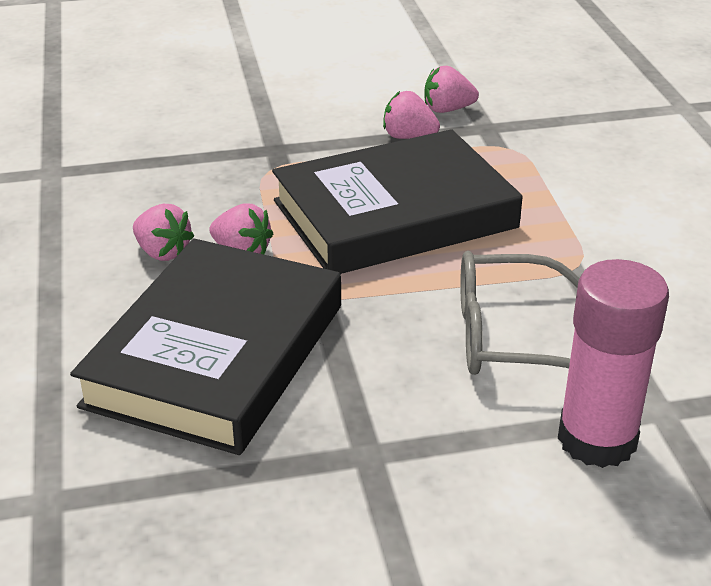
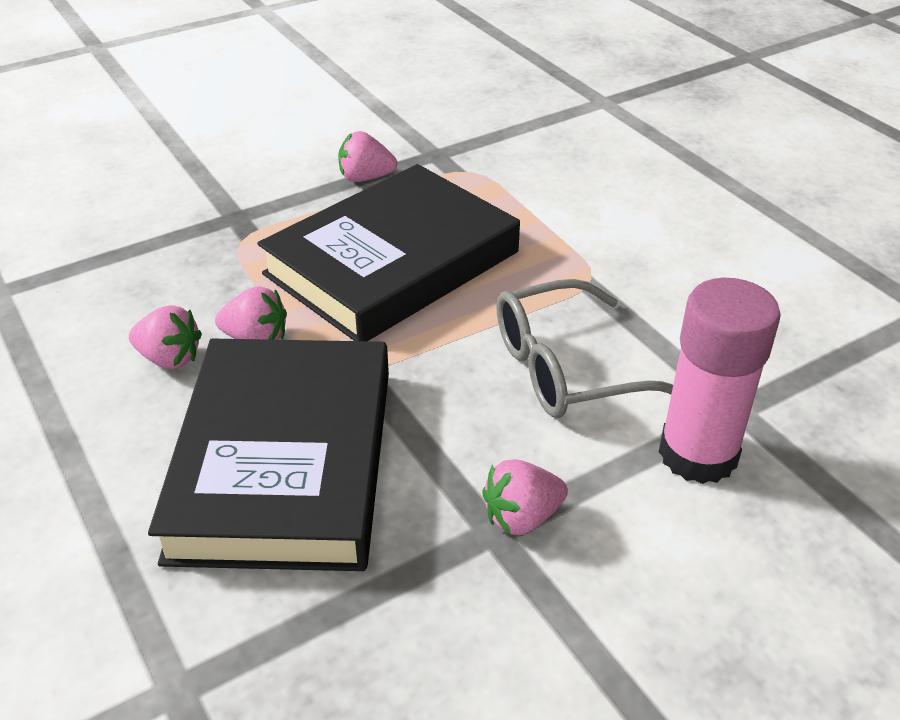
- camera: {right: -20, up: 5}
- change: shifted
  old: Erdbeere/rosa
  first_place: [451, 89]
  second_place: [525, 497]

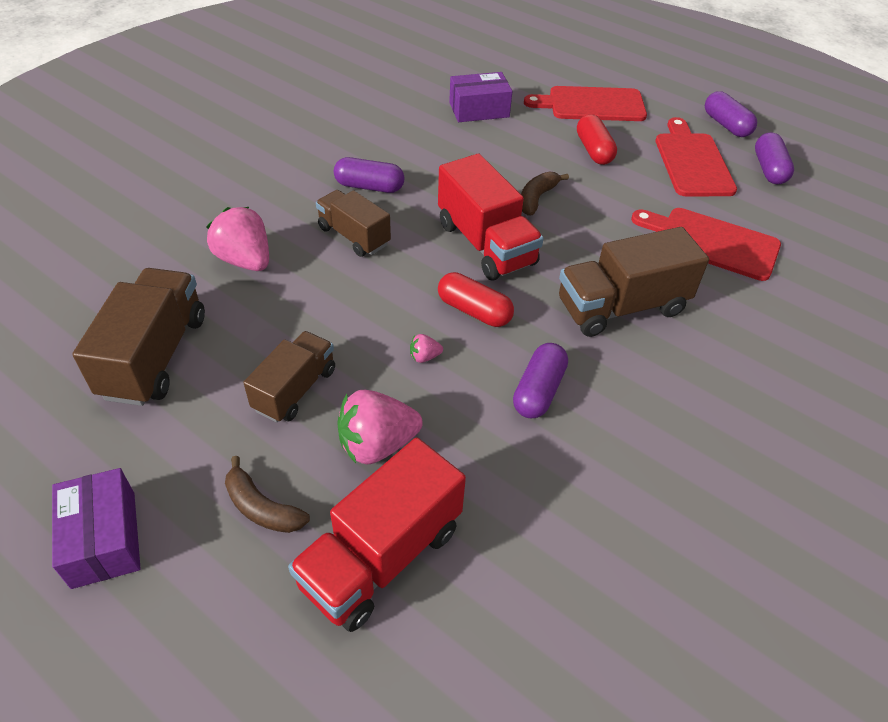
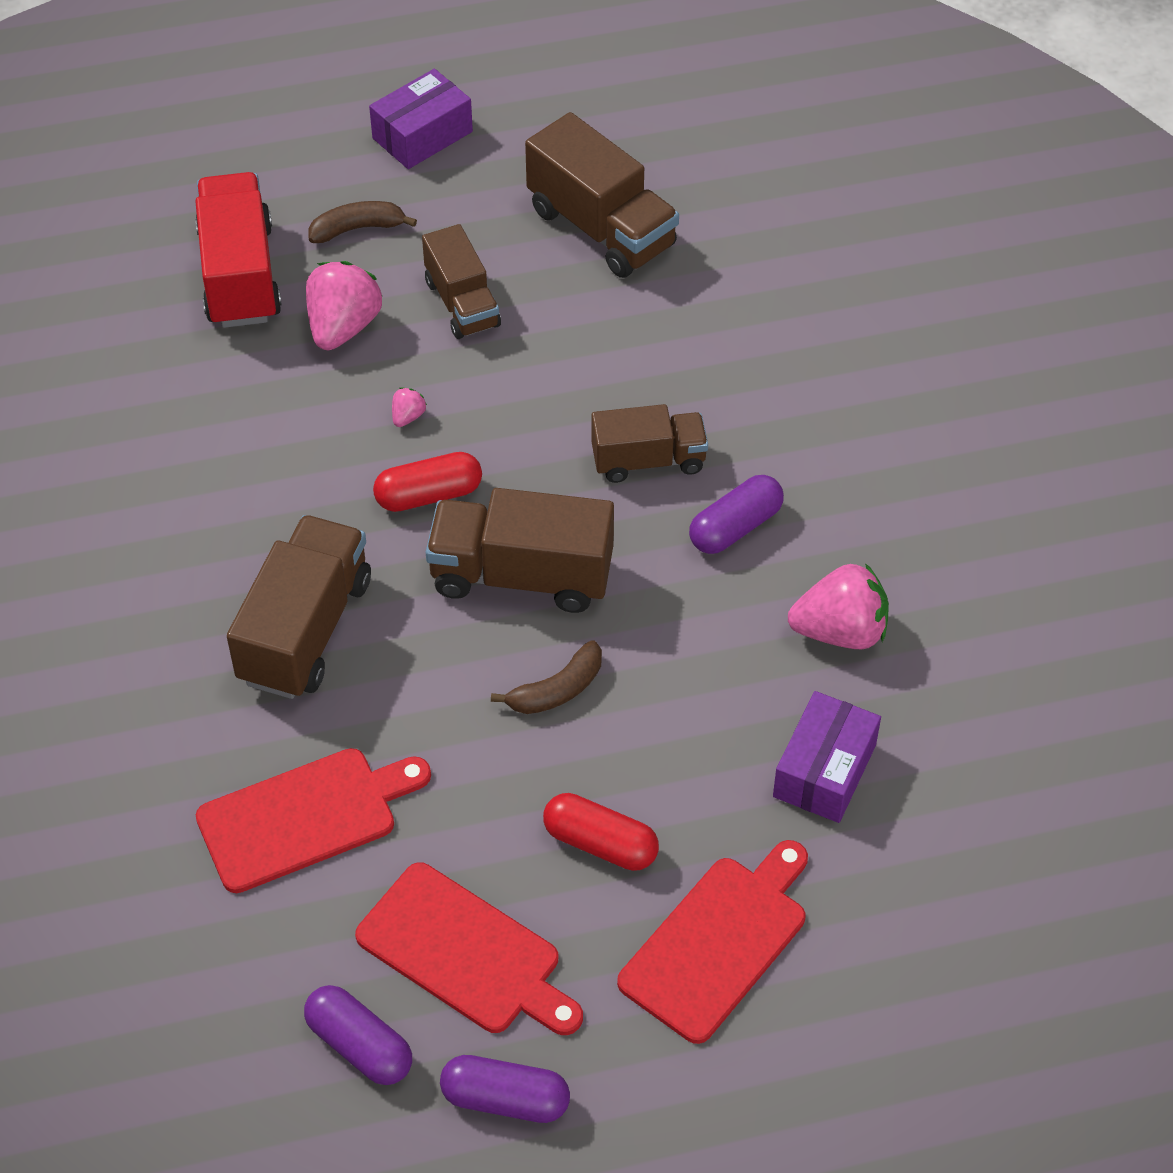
- camera: {right: 130, up: 5}
- change: repainted
  old: Lastwagen/rot
  new: Lastwagen/braun
  first_place: [491, 217]
  second_place: [520, 550]
- change: rotated
  old: Banane/braun
  first_place: [545, 194]
  second_place: [546, 677]
  degrees: 75
- change: shifted
  old: Erdbeere/rosa
  first_place: [237, 239]
  second_place: [838, 606]
- change: gone
  old: Kapsel/lila
  first_place: [540, 380]
- change: rotated
  old: Schachtel/lila
  first_place: [96, 528]
  second_place: [421, 119]
  degrees: -60

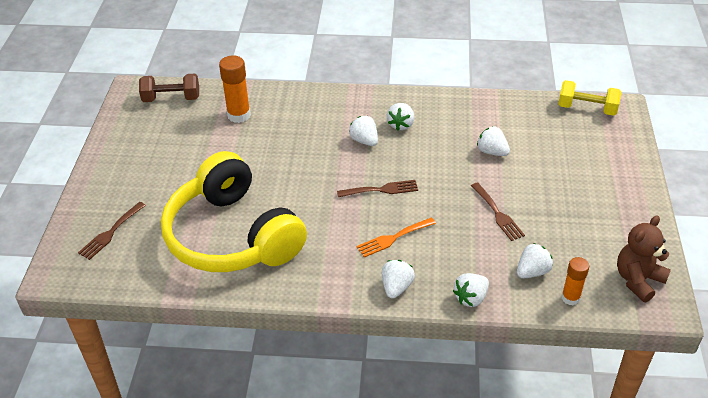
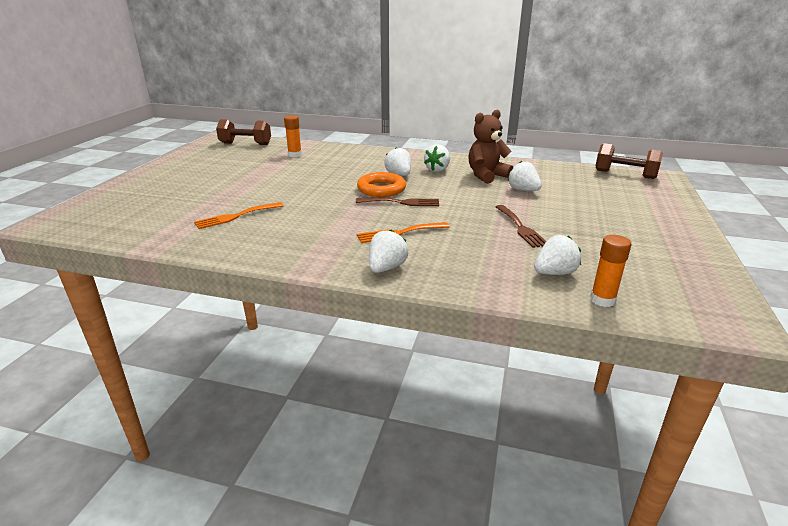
- camera: {right: 10, up: -15}
- change: scaled
  old: Klebestift/orange
  first_place: [235, 89]
  second_place: [293, 136]
  factor: 0.64
- change: repainted
  old: Hantel/gelb
  new: Hantel/braun
  first_place: [589, 98]
  second_place: [629, 161]
- change: swapped
  old: Kopfhörer/gelb
  new: Gabel/orange
  first_place: [234, 211]
  second_place: [239, 215]
- change: gone
  old: Gabel/braun
  first_place: [112, 231]
- change: shifted
  old: Teddybär/braun
  first_place: [644, 258]
  second_place: [490, 147]
- change: gone
  old: Erdbeere/weiß
  first_place: [471, 290]
- change: new
  new: Ring/orange
  second_place: [381, 184]

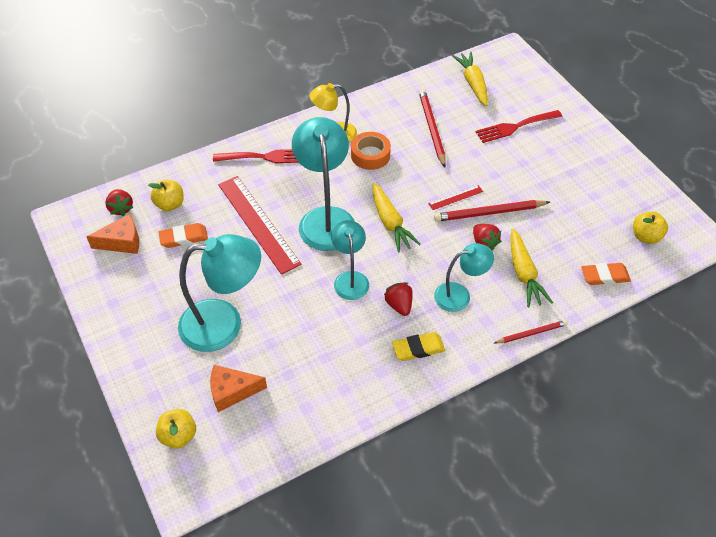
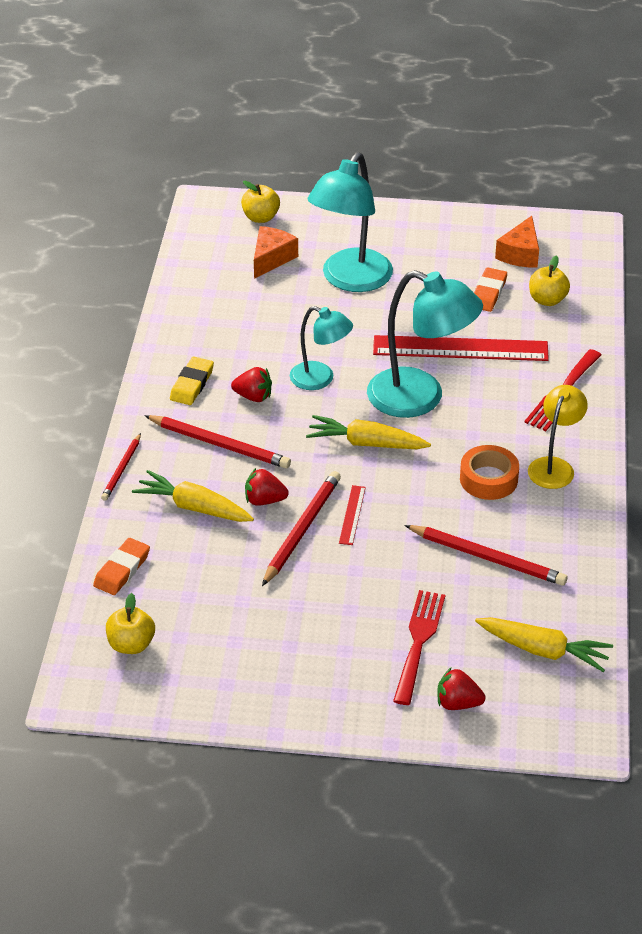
- camera: {right: 125, up: -10}
- change: shifted
  old: Erdbeere/rot
  first_place: [119, 202]
  second_place: [461, 689]
- change: swapped
  old: Lampe/türkis
  new: Bleistift/rot
  first_place: [464, 277]
  second_place: [217, 441]

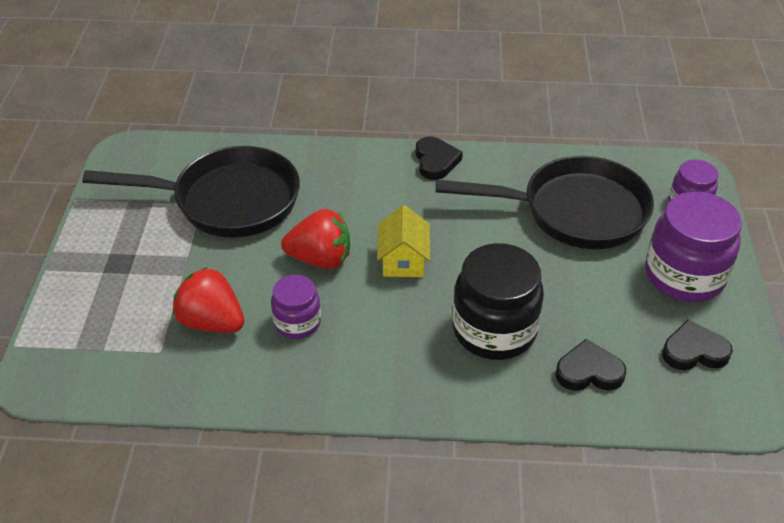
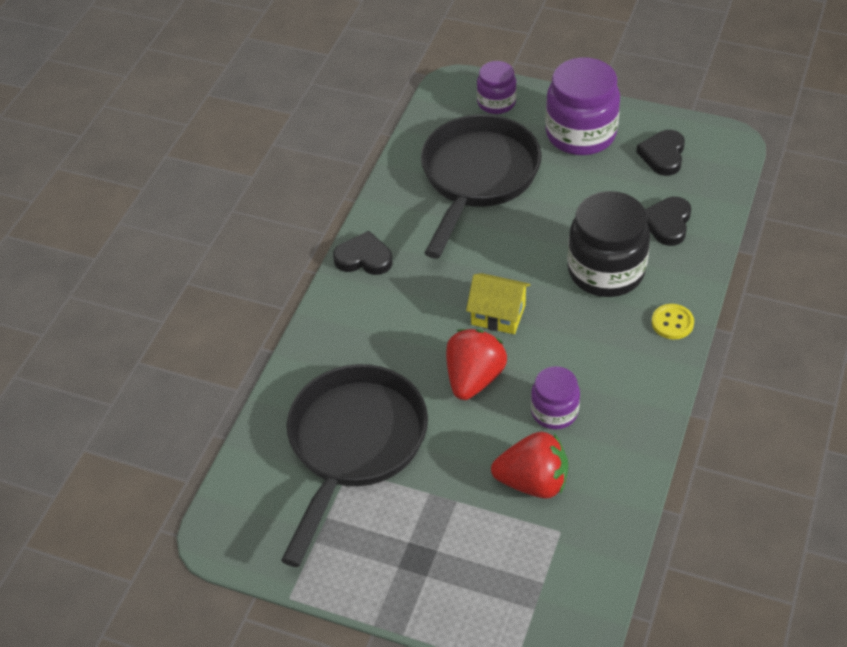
- camera: {right: -70, up: 5}
- change: rotated
  old: Erdbeere/rot
  first_place: [208, 300]
  second_place: [529, 465]
  degrees: -135
- change: new
  new: Knopf/gelb
  second_place: [673, 321]

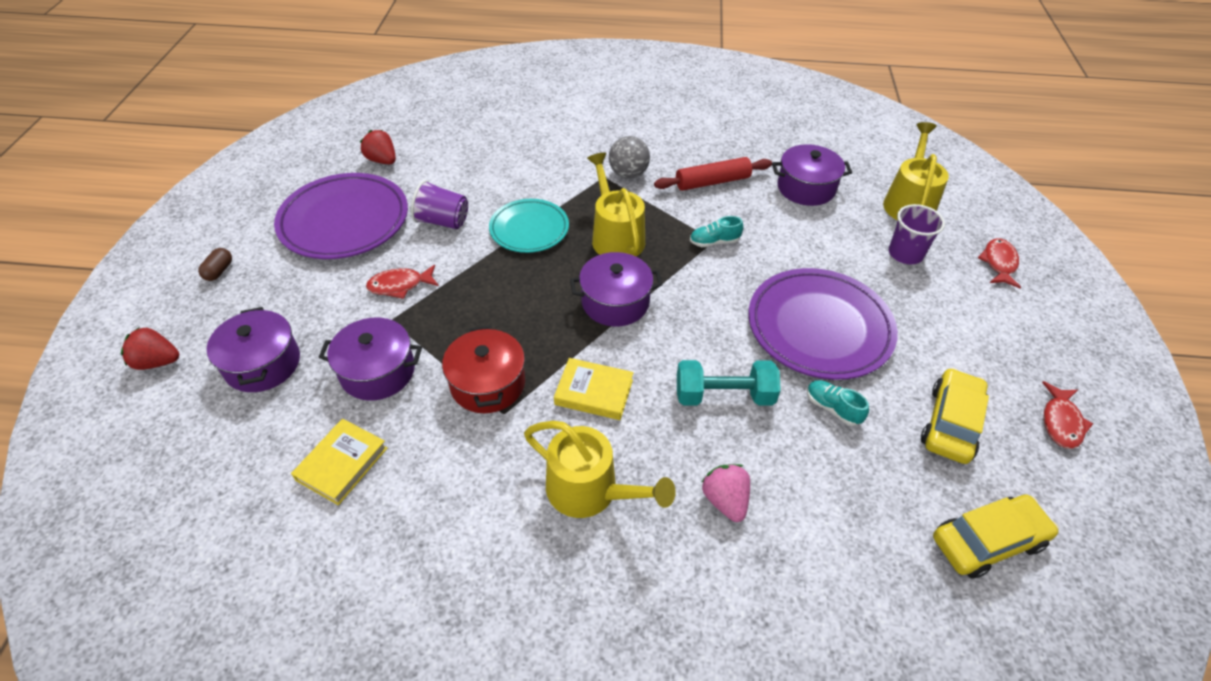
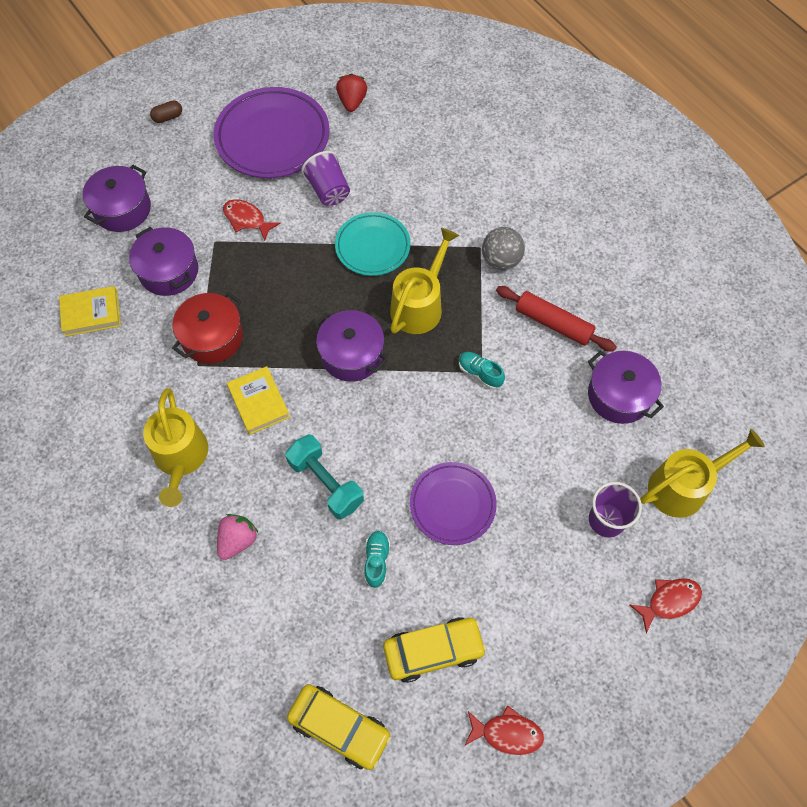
- camera: {right: 50, up: 15}
- change: scaled
  old: Teller/lila
  first_place: [823, 324]
  second_place: [453, 503]
  factor: 0.62
- change: gone
  old: Erdbeere/rot
  first_place: [150, 348]
- change: rotated
  old: Fisch/rot
  first_place: [1067, 415]
  second_place: [504, 730]
  degrees: -150

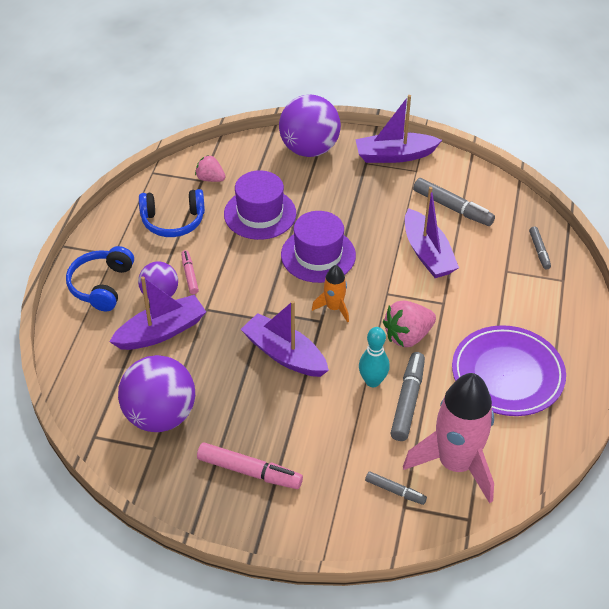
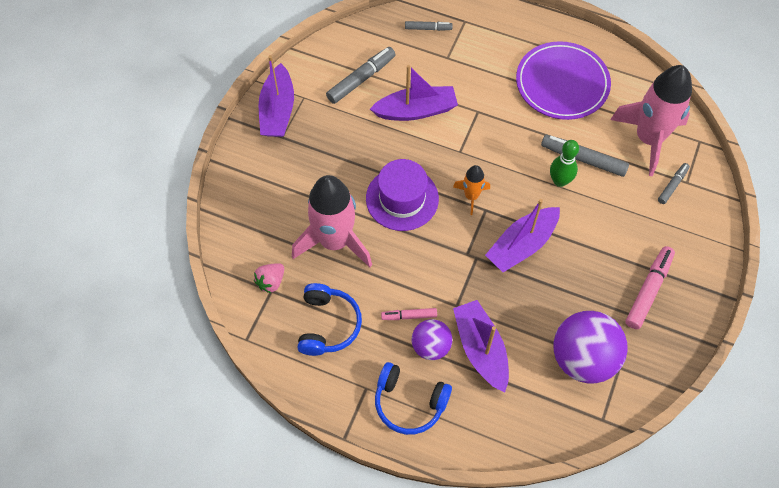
- camera: {right: -80, up: 15}
- change: gone
  old: Ball/lila
  first_place: [310, 126]
- change: swapped
  old: Hut/lila
  new: Rakete/rosa
  first_place: [260, 205]
  second_place: [332, 221]
- change: gone
  old: Erdbeere/rosa
  first_place: [409, 324]
- change: repainted
  old: Bowlingkegel/türkis
  new: Bowlingkegel/grün
  first_place: [374, 357]
  second_place: [564, 163]

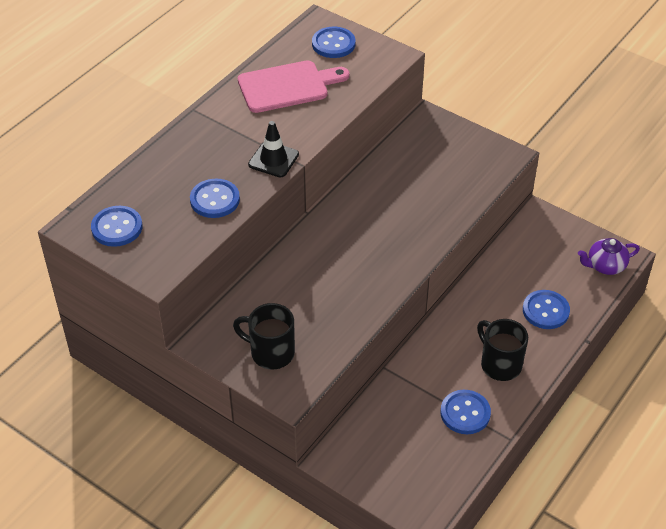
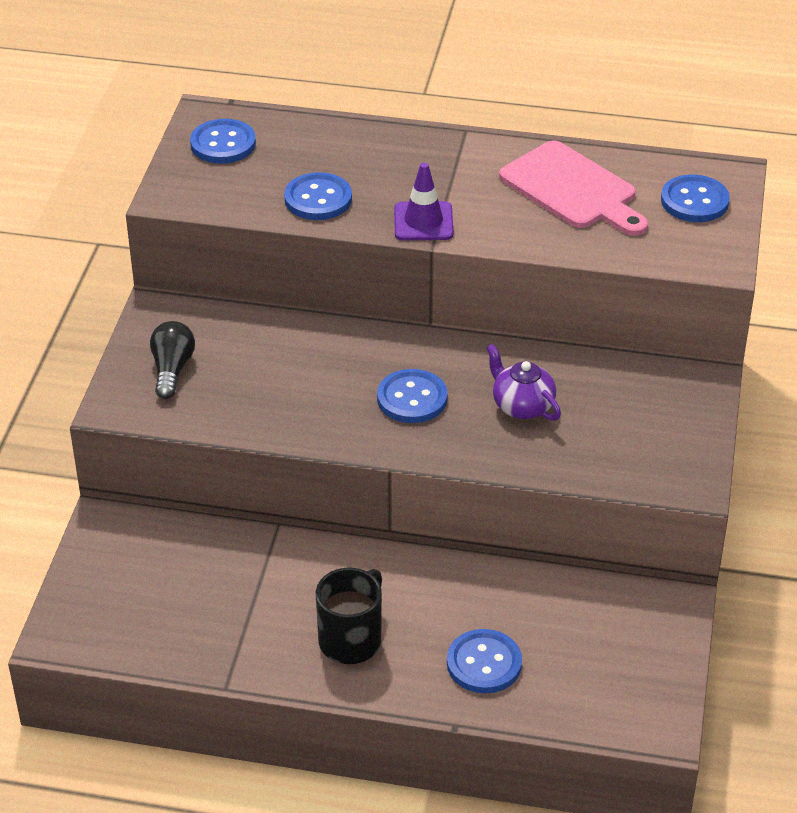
- camera: {right: 65, up: -5}
- change: repainted
  old: Leitkegel/schwarz
  new: Leitkegel/lila
  first_place: [273, 149]
  second_place: [424, 201]
- change: shifted
  old: Teekanne/lila
  first_place: [609, 256]
  second_place: [523, 382]
- change: swapped
  old: Tasse/schwarz
  new: Glühbirne/schwarz
  first_place: [264, 336]
  second_place: [172, 360]
- change: shifted
  old: Knopf/blau
  first_place: [465, 412]
  second_place: [412, 396]

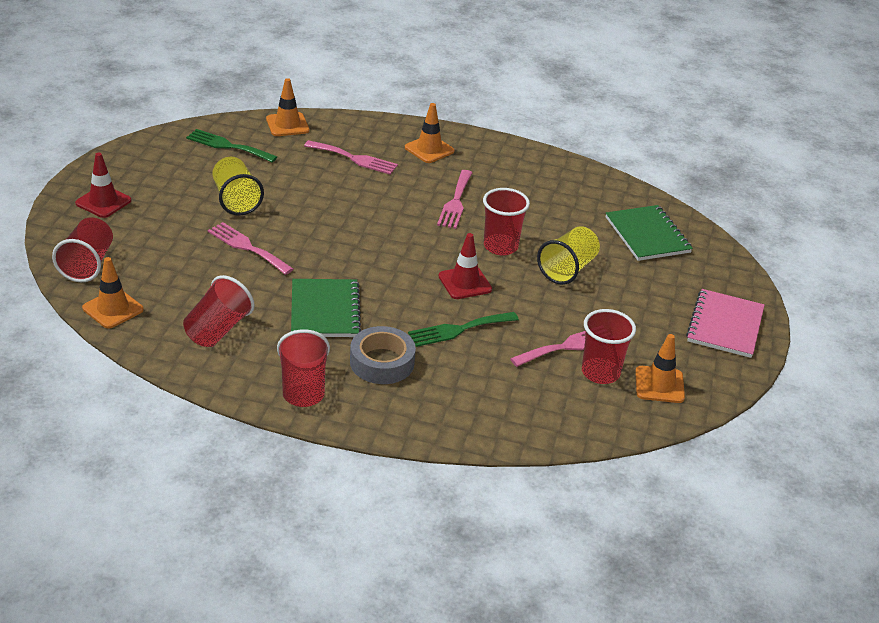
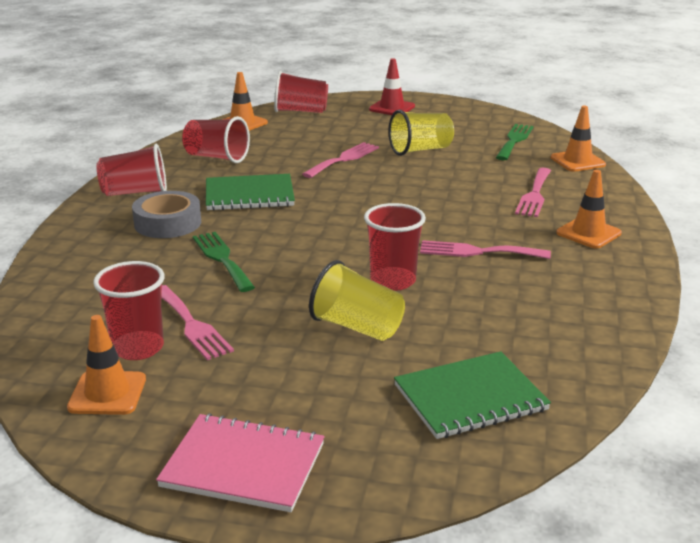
- camera: {right: 90, up: -10}
- change: gone
  old: Leitkegel/rot
  first_place: [465, 266]

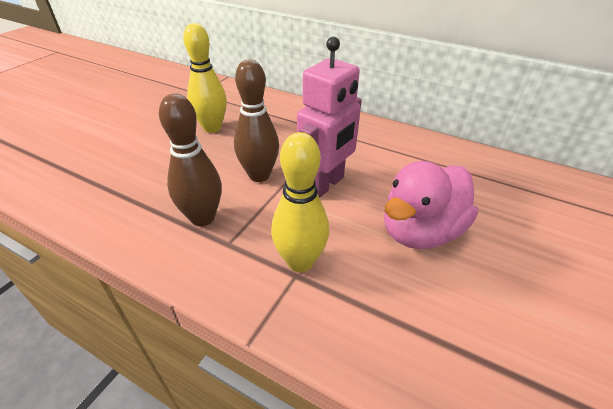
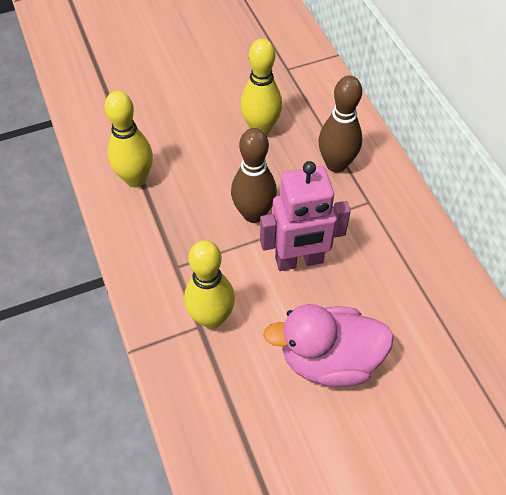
- camera: {right: 40, up: 15}
- change: shifted
  old: Bowlingkegel/braun
  first_place: [190, 160]
  second_place: [340, 124]
- change: new
  new: Bowlingkegel/gelb
  second_place: [129, 139]

